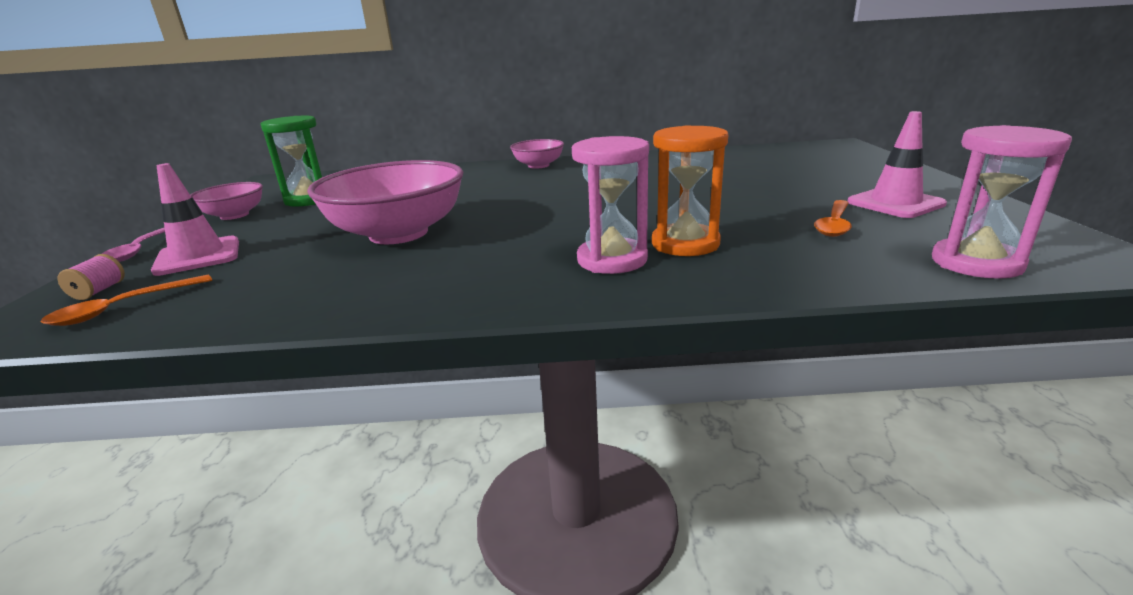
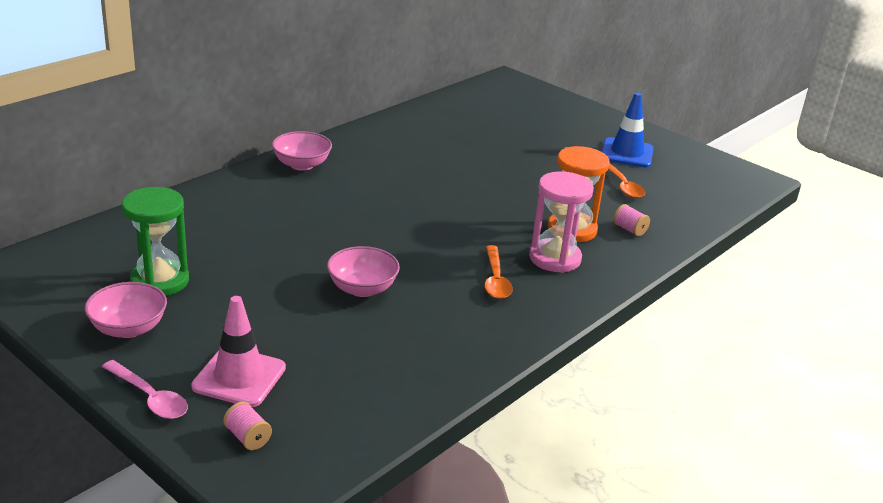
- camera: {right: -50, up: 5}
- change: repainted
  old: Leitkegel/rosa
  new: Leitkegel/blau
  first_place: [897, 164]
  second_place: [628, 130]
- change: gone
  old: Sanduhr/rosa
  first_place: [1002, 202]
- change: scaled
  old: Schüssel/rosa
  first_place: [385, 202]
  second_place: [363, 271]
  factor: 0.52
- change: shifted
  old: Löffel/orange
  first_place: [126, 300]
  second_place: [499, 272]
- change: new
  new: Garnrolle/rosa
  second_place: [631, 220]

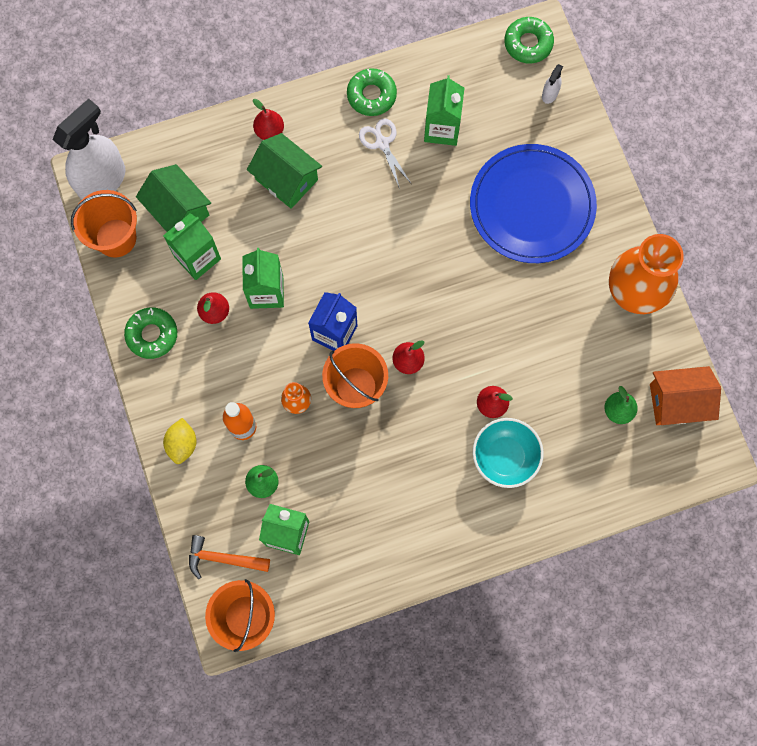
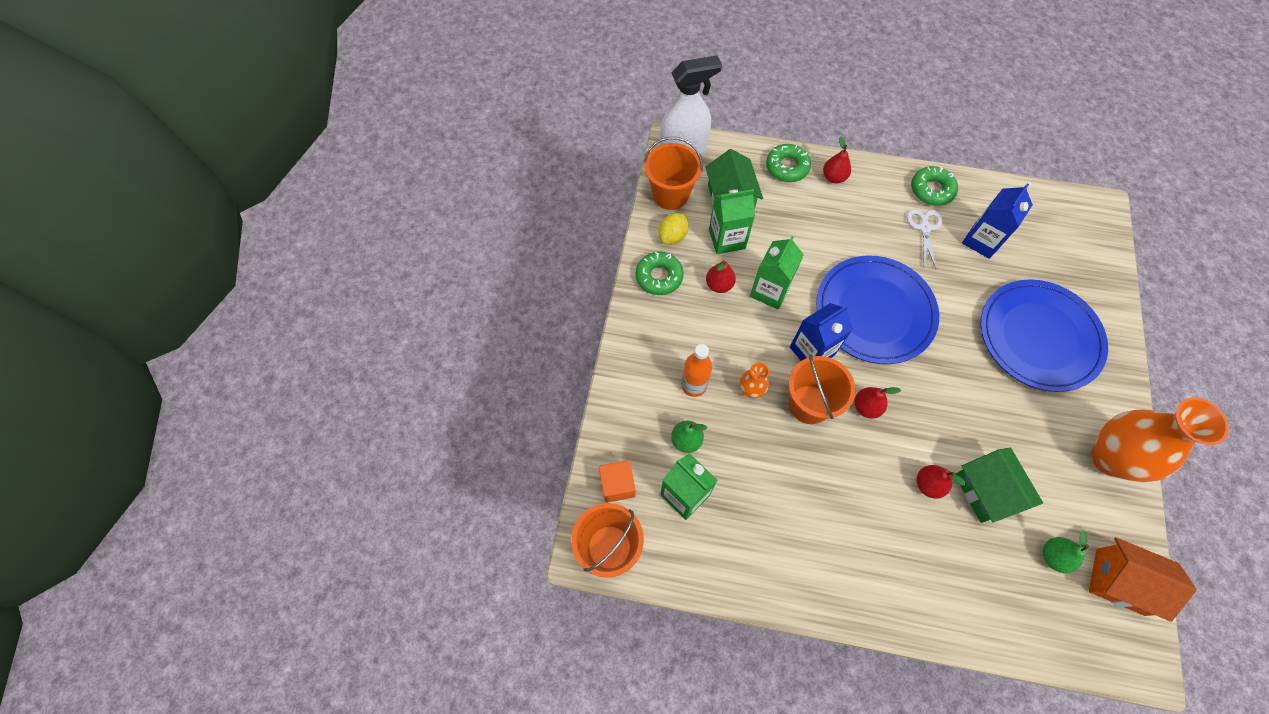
- camera: {right: 30, up: -10}
- change: shifted
  old: Donut/grün
  first_place: [529, 40]
  second_place: [788, 163]
- change: gone
  old: Sprühflasche/weiß
  first_place: [552, 84]
- change: repainted
  old: Getränkekarton/grün
  new: Getränkekarton/blau
  first_place: [444, 110]
  second_place: [997, 221]
- change: shifted
  old: Haus/grün
  first_place: [284, 171]
  second_place: [999, 485]
- change: shifted
  old: Zitrone/gelb
  first_place: [179, 441]
  second_place: [674, 228]
- change: gone
  old: Schüssel/türkis
  first_place: [508, 453]
- change: swapped
  old: Hammer/orange
  new: Kubus/orange
  first_place: [229, 557]
  second_place: [617, 481]
- change: new
  new: Teller/blau
  second_place: [877, 309]

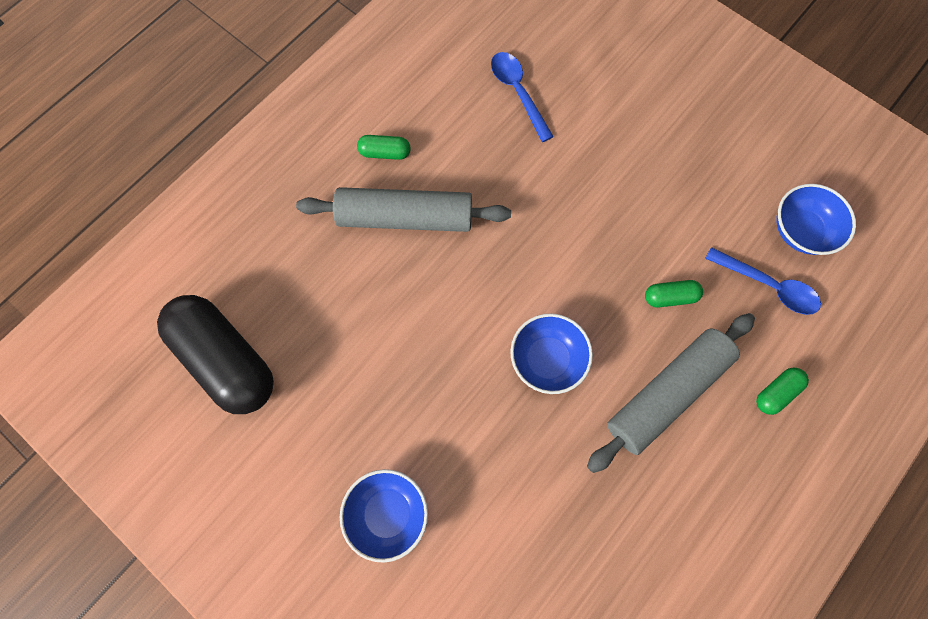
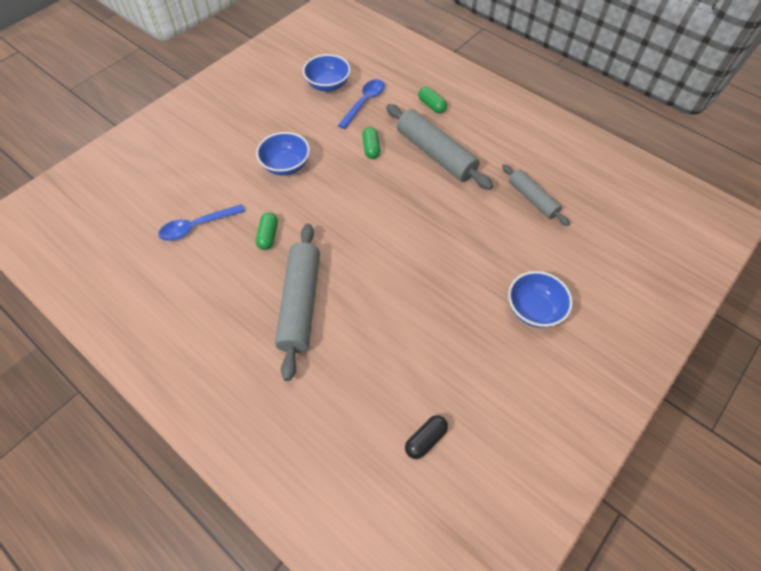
- camera: {right: -90, up: -15}
- change: shifted
  old: Kapsel/grün
  first_place: [384, 147]
  second_place: [267, 231]
- change: scaled
  old: Kapsel/schwarz
  first_place: [215, 354]
  second_place: [426, 437]
  factor: 0.42
- change: shifted
  old: Schüssel/blau
  first_place: [551, 354]
  second_place: [283, 154]
- change: new
  new: Nudelholz/grau
  second_place: [536, 195]

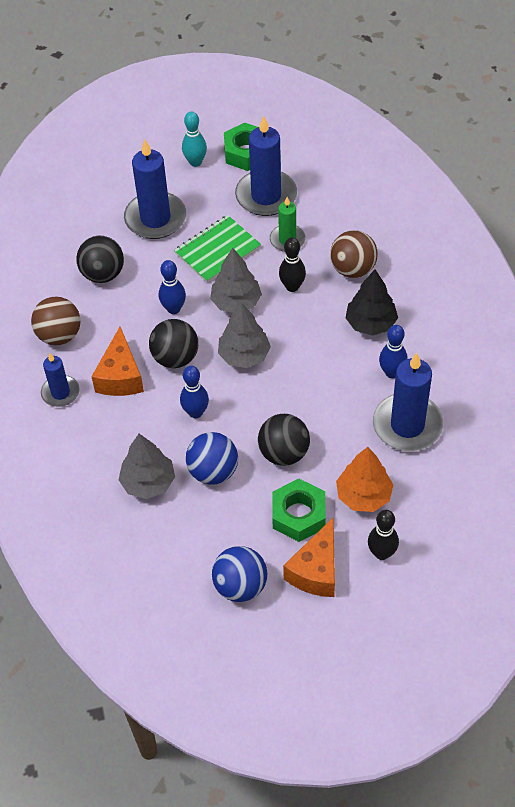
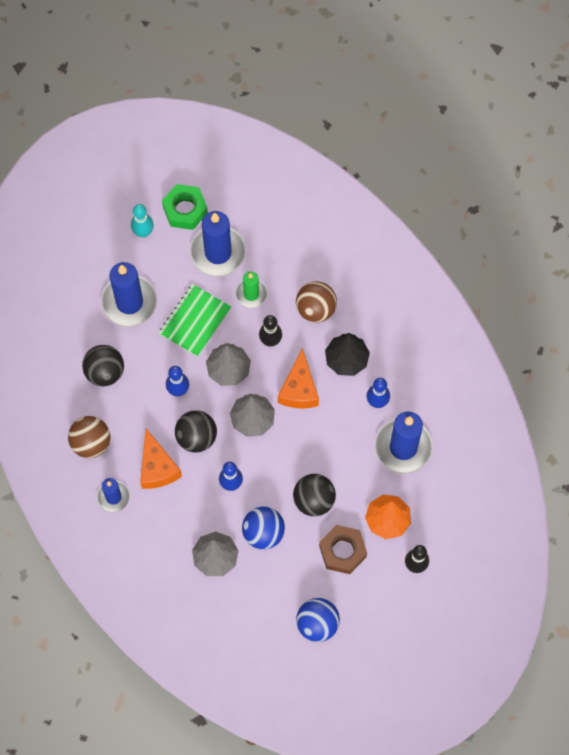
- camera: {right: -20, up: 15}
- change: repainted
  old: Sechskantmutter/grün
  new: Sechskantmutter/braun
  first_place: [299, 510]
  second_place: [343, 549]
- change: shifted
  old: Käse/orange
  first_place: [309, 557]
  second_place: [298, 378]

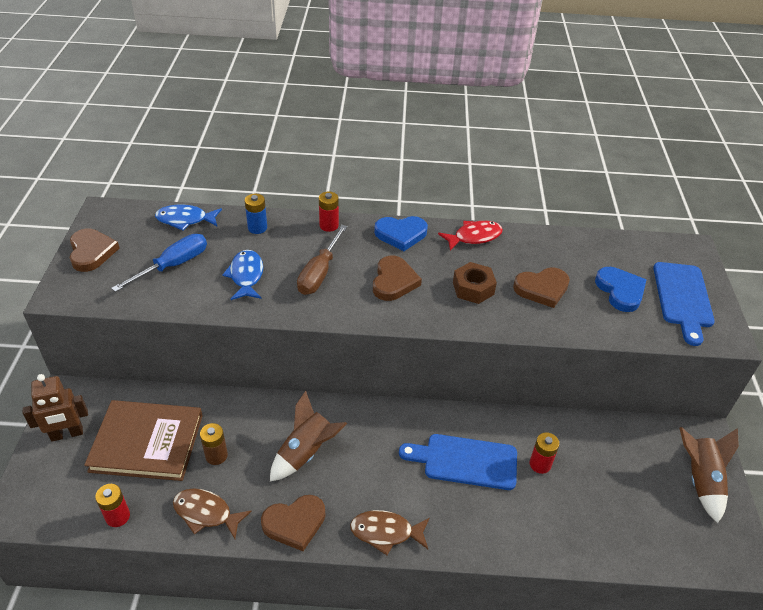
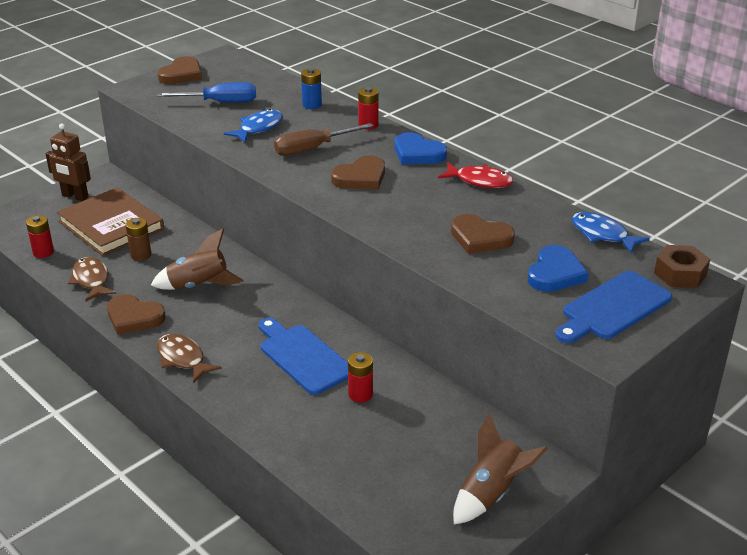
- camera: {right: 45, up: -10}
- change: shifted
  old: Fisch/blau
  first_place: [188, 217]
  second_place: [611, 232]
- change: shifted
  old: Sechskantmutter/braun
  first_place: [475, 283]
  second_place: [682, 266]

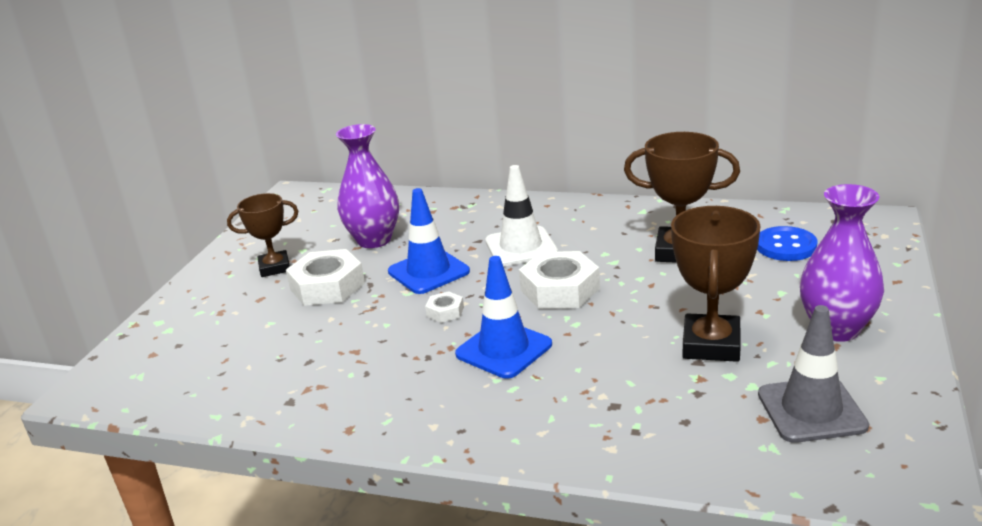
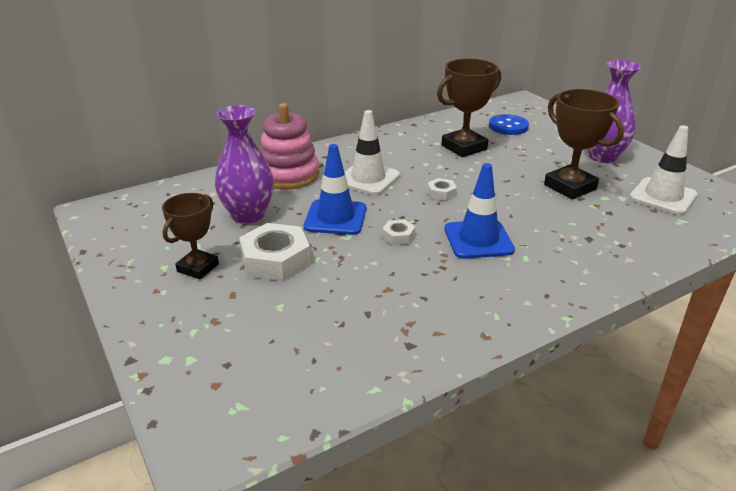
- camera: {right: -50, up: 5}
- change: scaled
  old: Sechskantmutter/weiß
  first_place: [559, 280]
  second_place: [442, 189]
  factor: 0.48
- change: repainted
  old: Leitkegel/grau
  new: Leitkegel/weiß
  first_place: [813, 374]
  second_place: [663, 170]
- change: new
  new: Stapelspielzeug/rosa
  second_place: [289, 146]

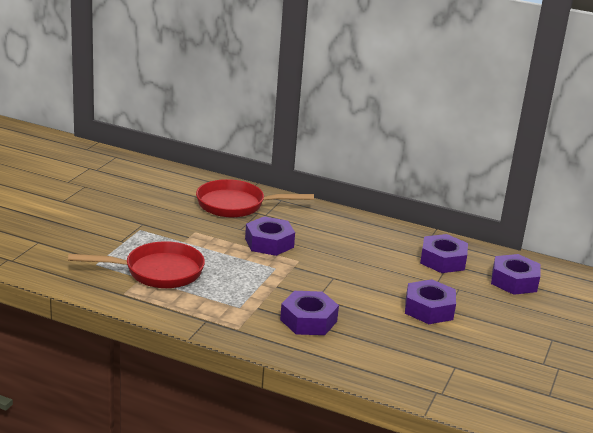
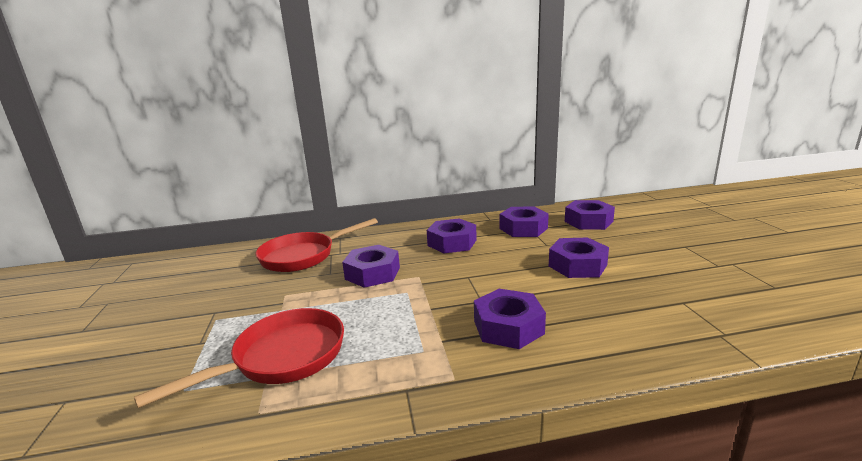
- camera: {right: -30, up: -5}
- change: new
  new: Sechskantmutter/lila
  second_place: [452, 236]

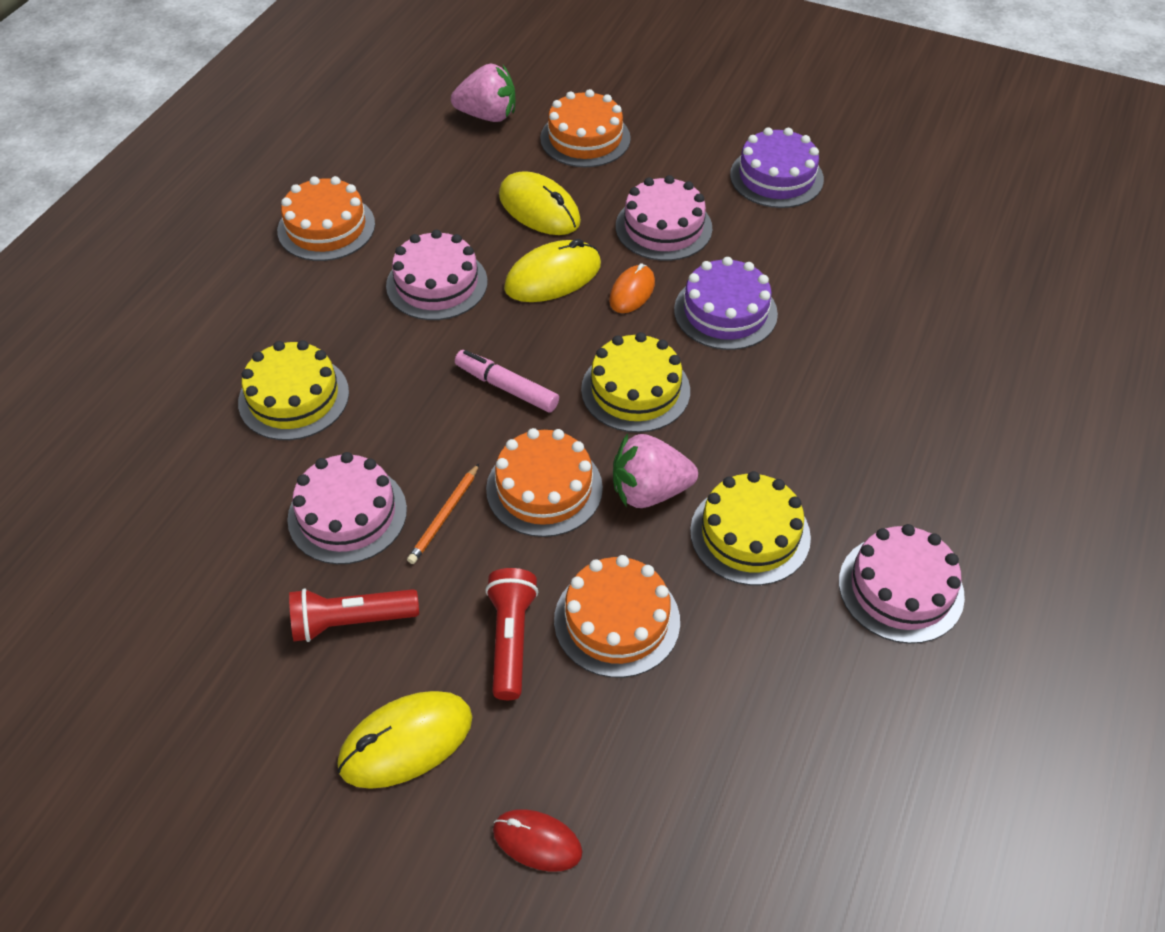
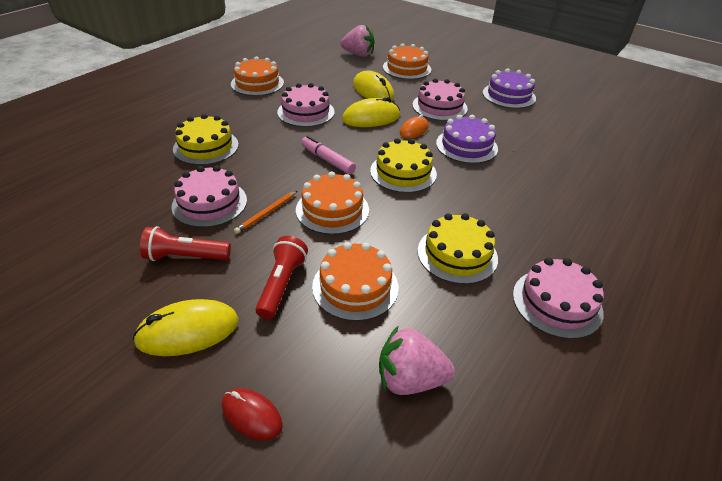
- camera: {right: 10, up: -10}
- change: shifted
  old: Erdbeere/rosa
  first_place: [655, 470]
  second_place: [417, 360]

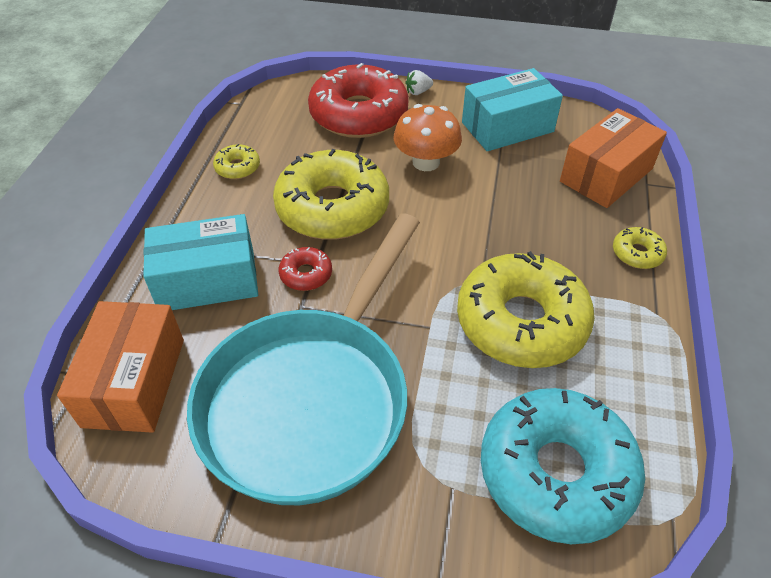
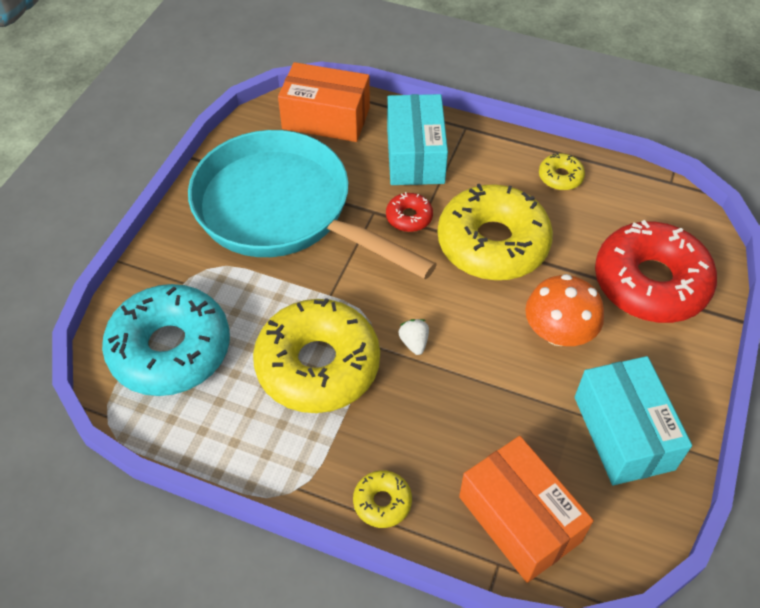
- camera: {right: 100, up: 5}
- change: shifted
  old: Erdbeere/weiß
  first_place: [419, 82]
  second_place: [413, 337]

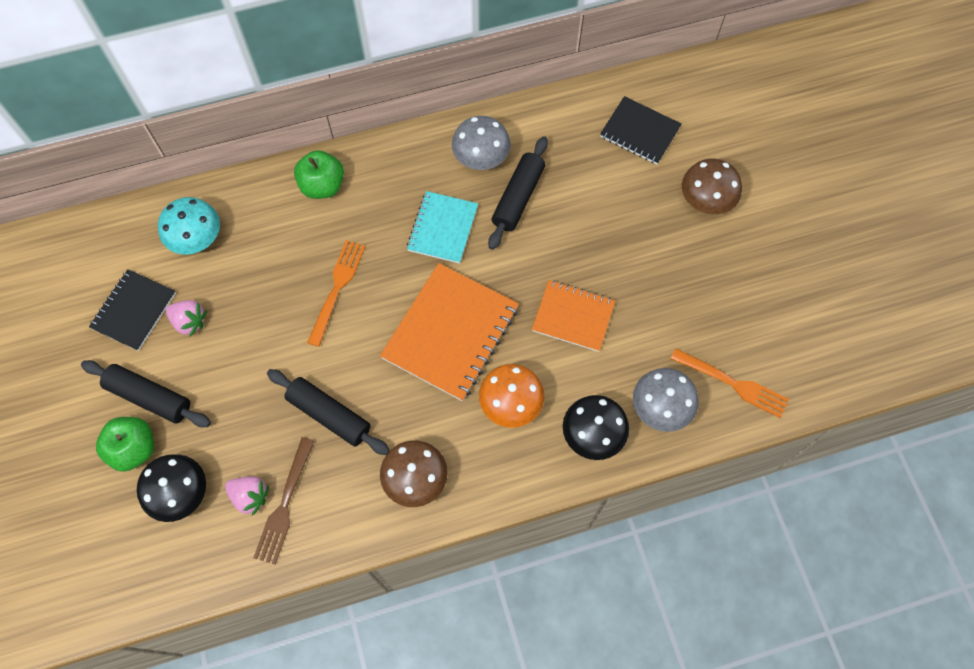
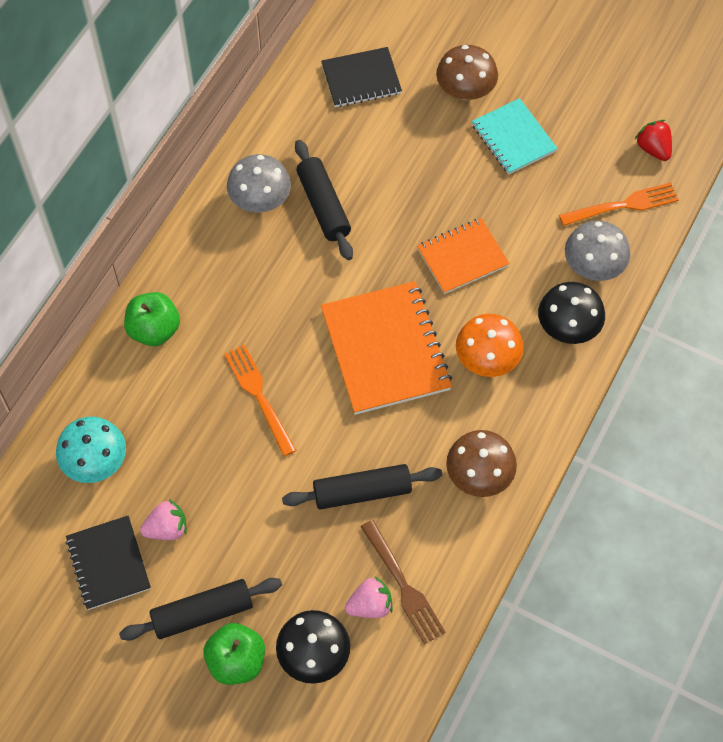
- camera: {right: -45, up: -5}
- change: shifted
  old: Notizbuch/türkis
  first_place: [442, 227]
  second_place: [515, 136]
- change: new
  new: Erdbeere/rot
  second_place: [653, 140]

